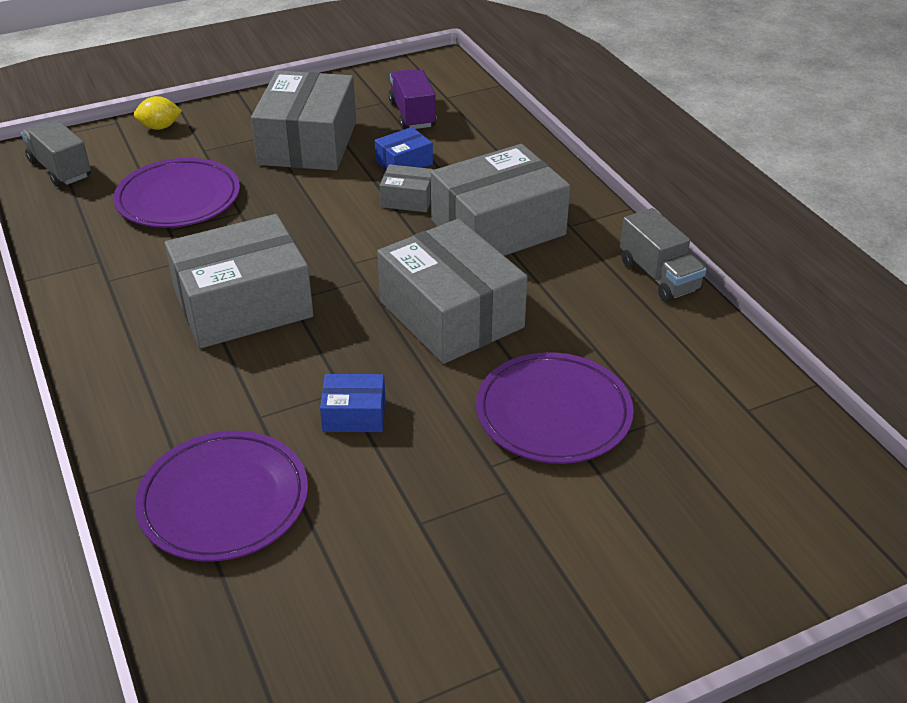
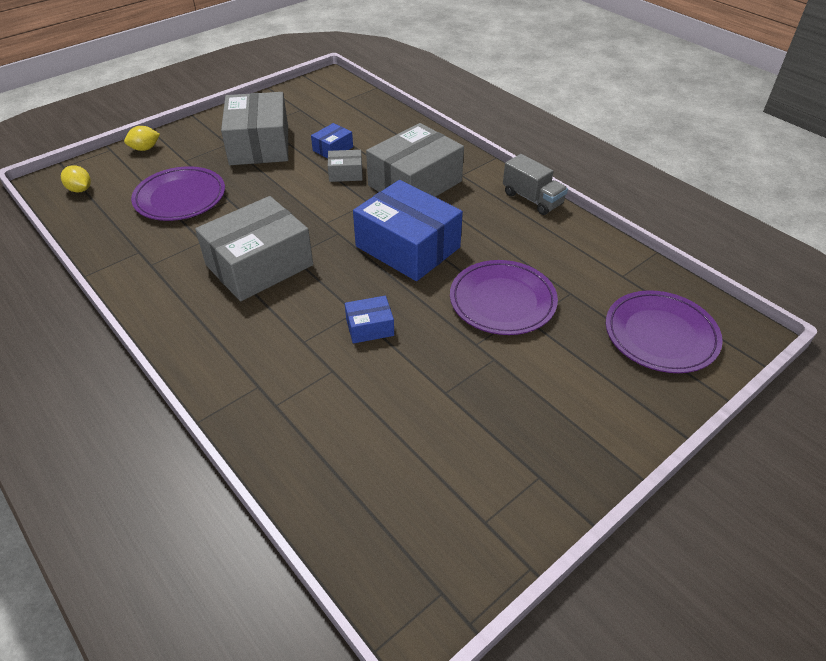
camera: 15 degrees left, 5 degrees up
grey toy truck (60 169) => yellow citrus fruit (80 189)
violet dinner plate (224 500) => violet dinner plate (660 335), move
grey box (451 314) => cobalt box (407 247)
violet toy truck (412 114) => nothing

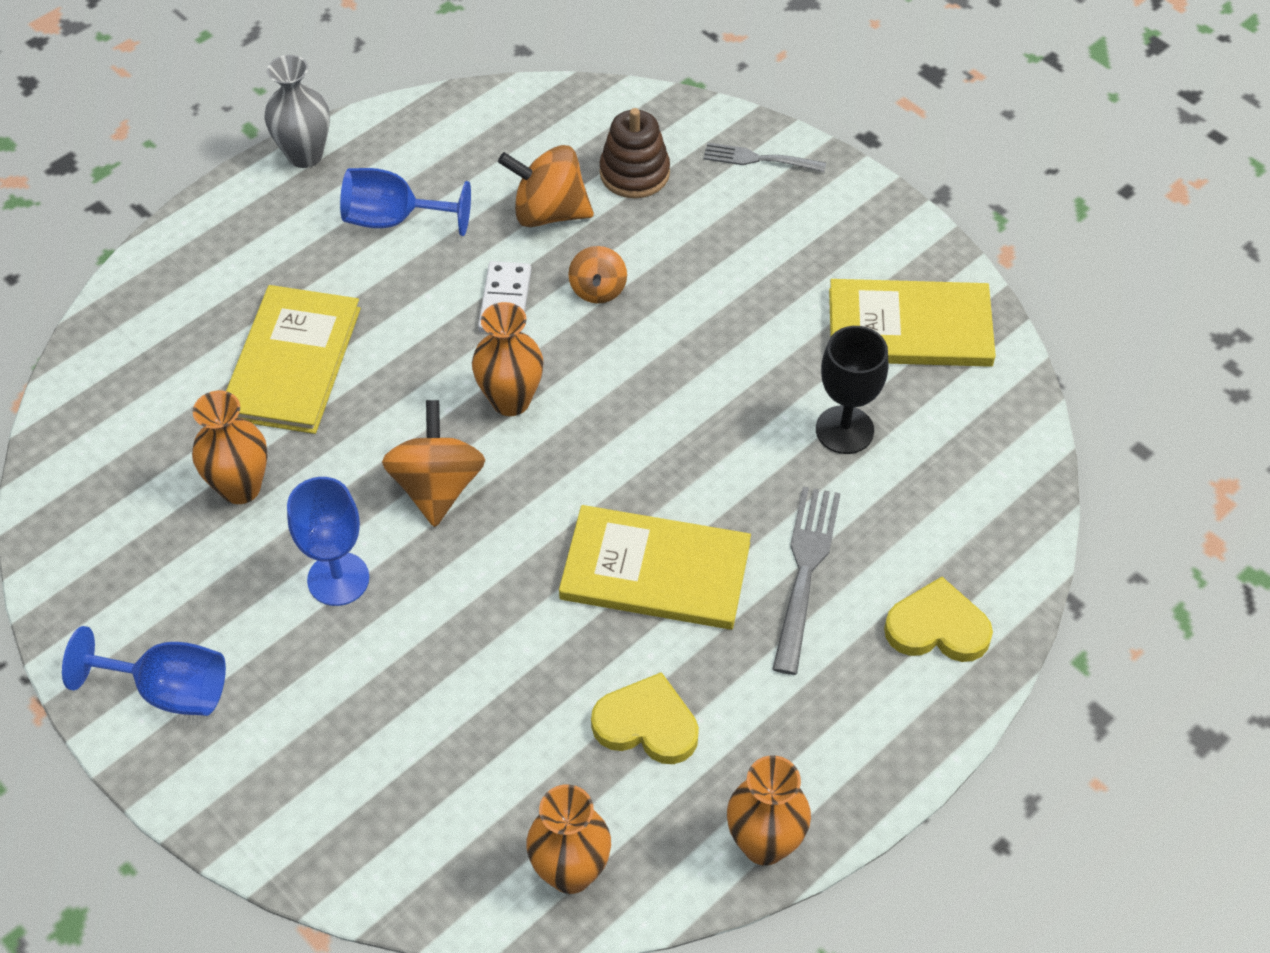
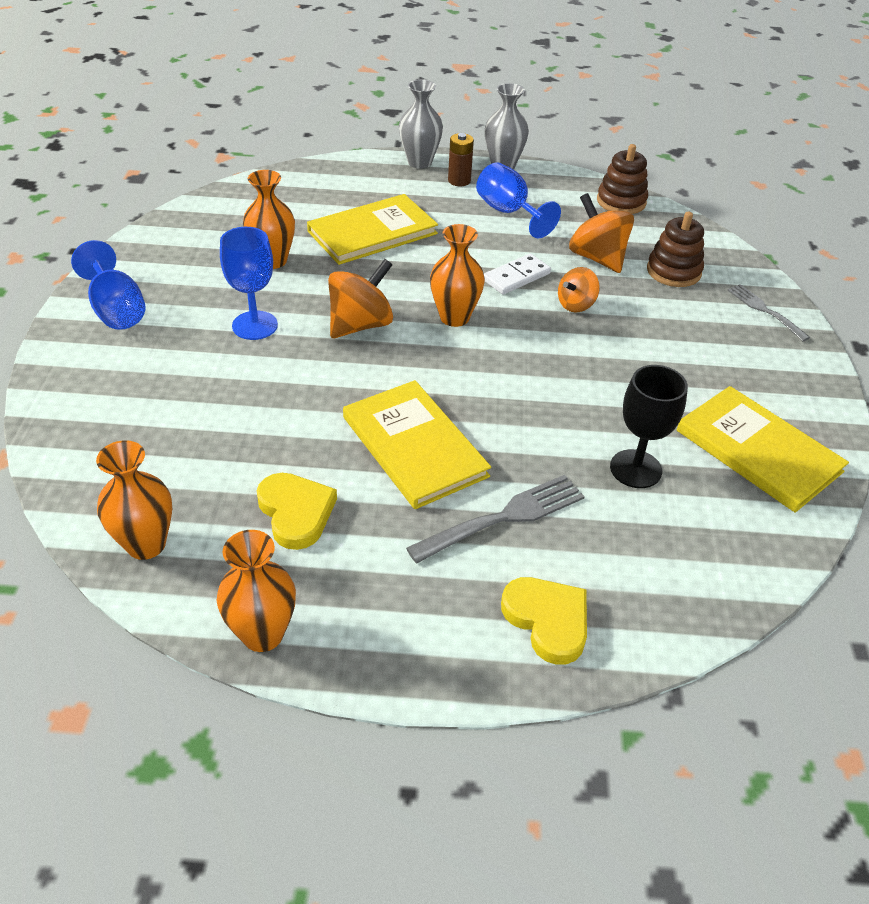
camera: 45 degrees right, 10 degrees down
nothing => grey flower vase (419 162)
nothing => dark brown AA battery (459 181)
nothing => dark brown stacking toy (621 201)

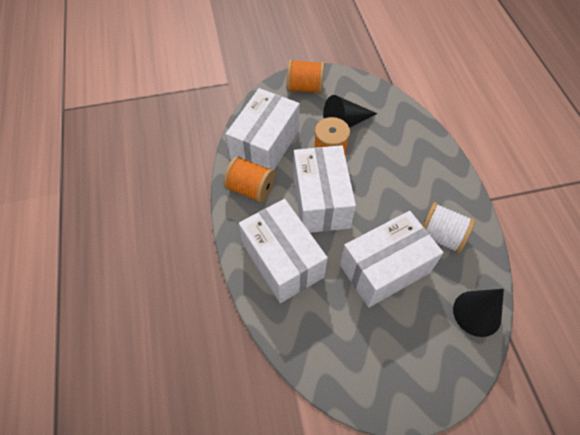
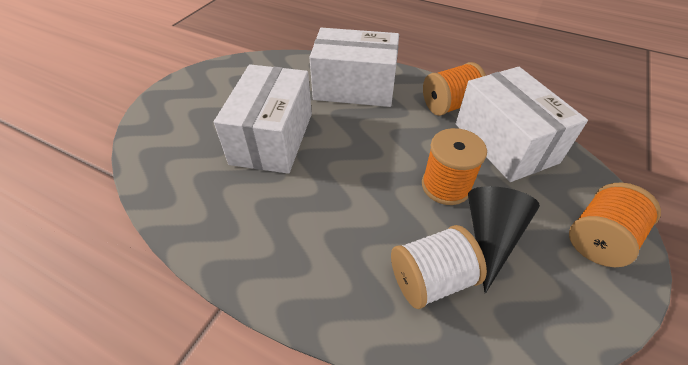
camera: 130 degrees right, 10 degrees down
white box (321 201) => nothing
white bobbin (440 236) => white bobbin (431 279), move
jet-black cone (477 313) => nothing

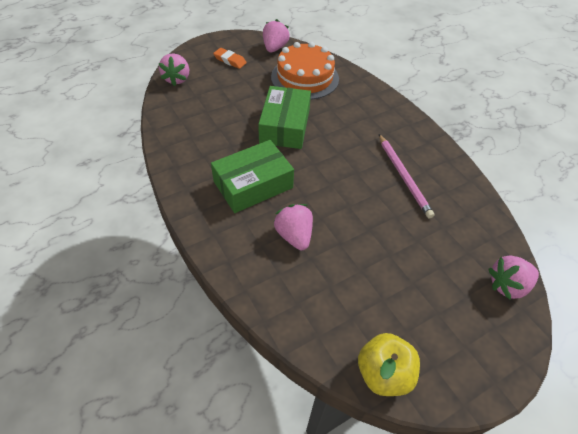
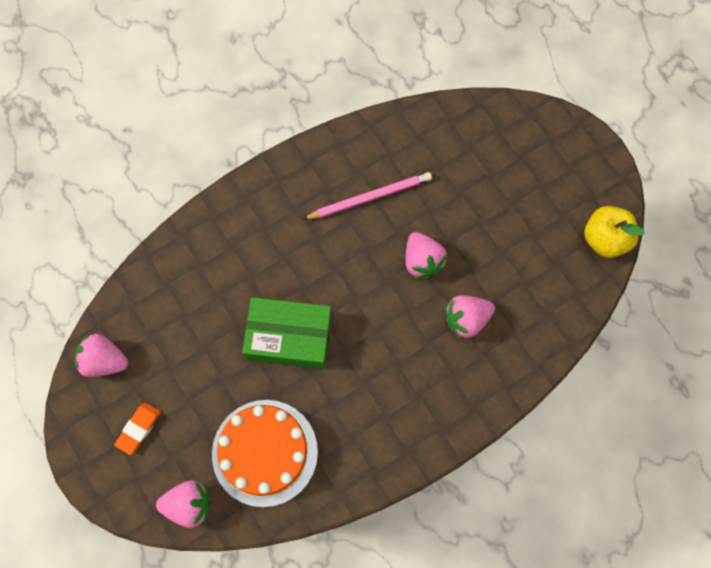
camera: 90 degrees left, 20 degrees up
leaf-green box (253 184) => nothing
bright orange layer cake (305 78) => bright orange layer cake (265 452), move
rosy berry (507 285) => rosy berry (422 261), move

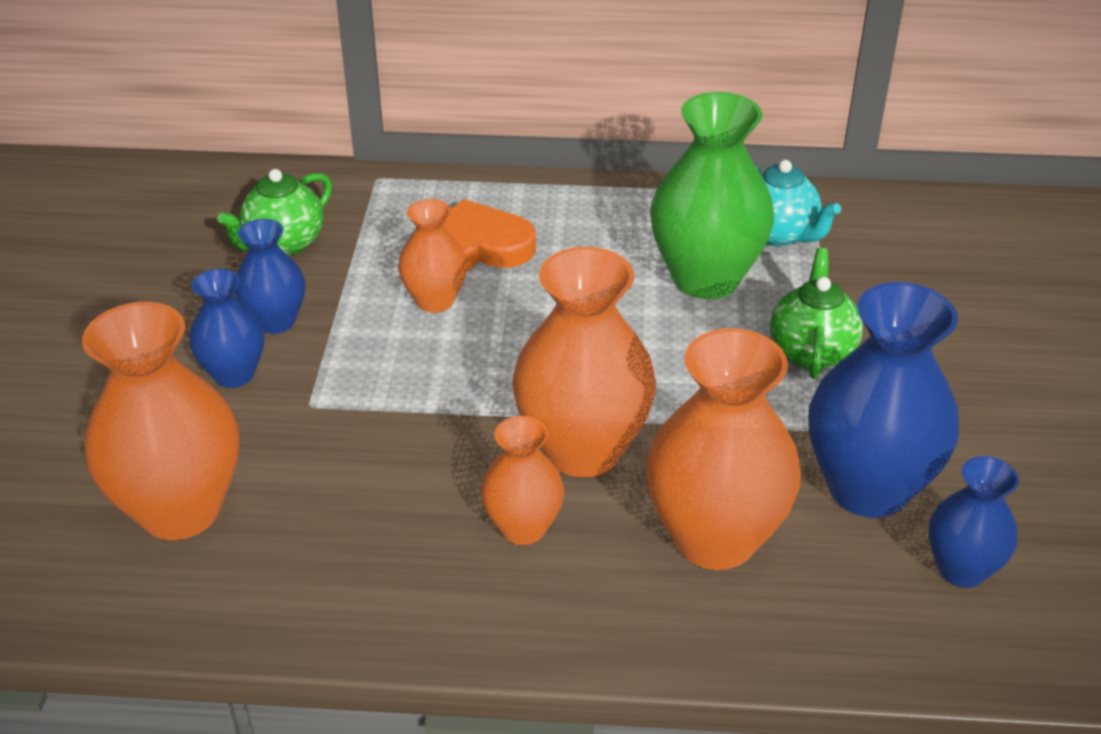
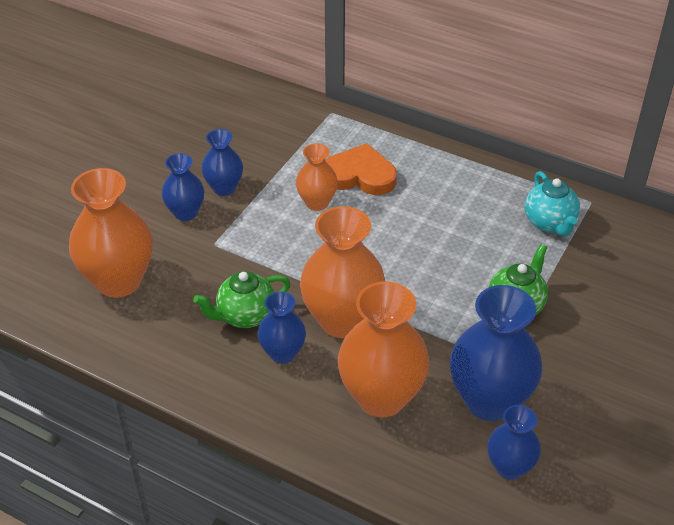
camera: 25 degrees right, 5 degrees up
leaf-green tea pot (284 244) => leaf-green tea pot (245 316), move
bright orange flower vase (523 528) => cobalt flower vase (282 353)
leaf-green flower vase (705 279) => nothing

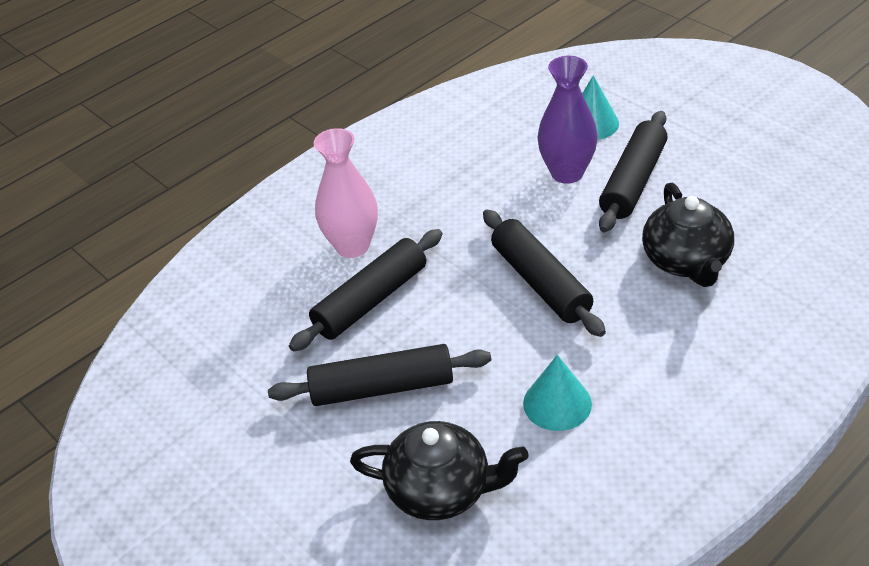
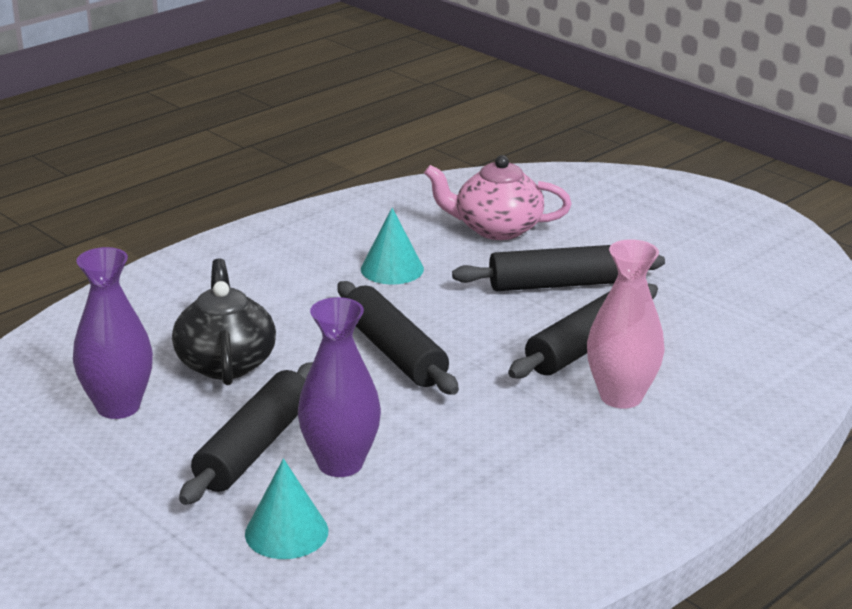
camera: 175 degrees right, 15 degrees down
jet-black tea pot (441 490) => rosy tea pot (496 229)
nothing => violet flower vase (118 406)

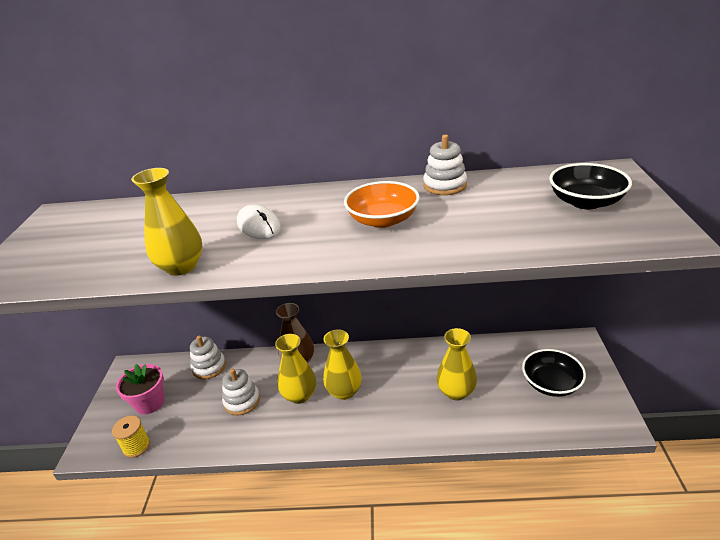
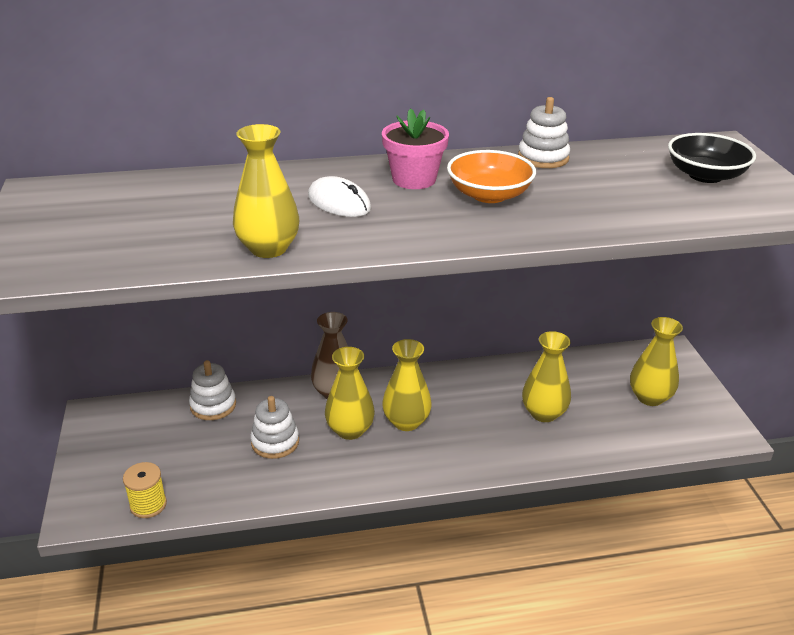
camera: 15 degrees left, 0 degrees up
rosy plant pot (150 403) => rosy plant pot (414 179), move
jet-black bowl (551 383) => yellow flower vase (650 397)

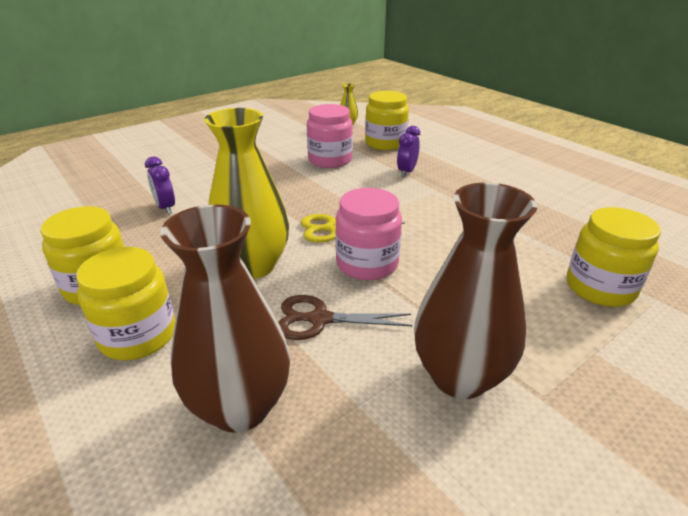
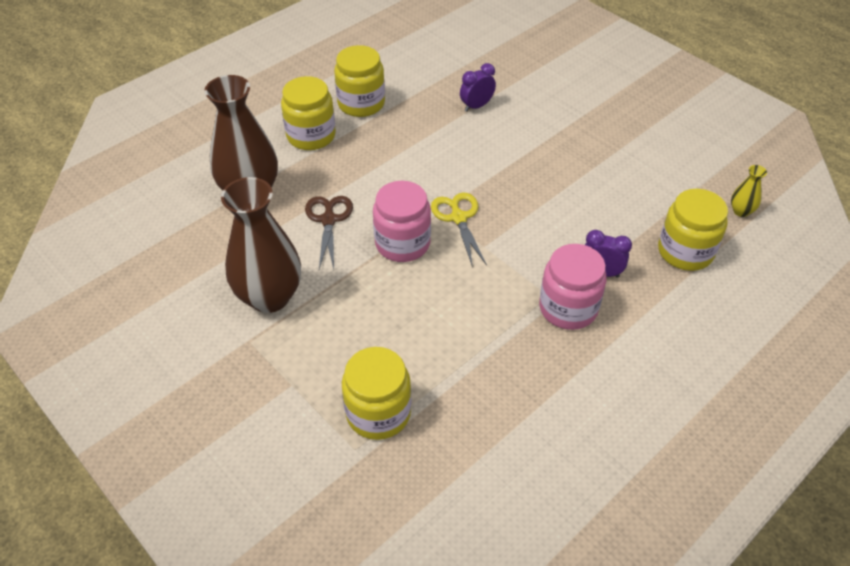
camera: 85 degrees right, 15 degrees up
yellow flower vase (253 266) => nothing
rosy jar (330 160) => rosy jar (568 308), move

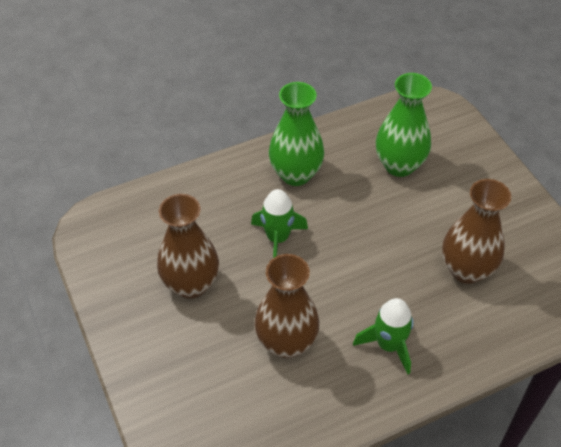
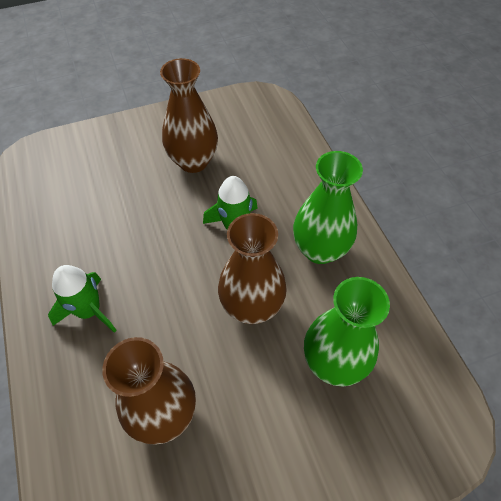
camera: 95 degrees right, 5 degrees up
dark brown flower vase (286 342) => dark brown flower vase (252 306), move

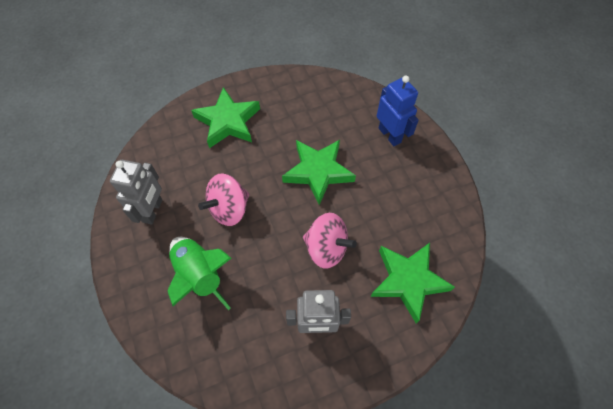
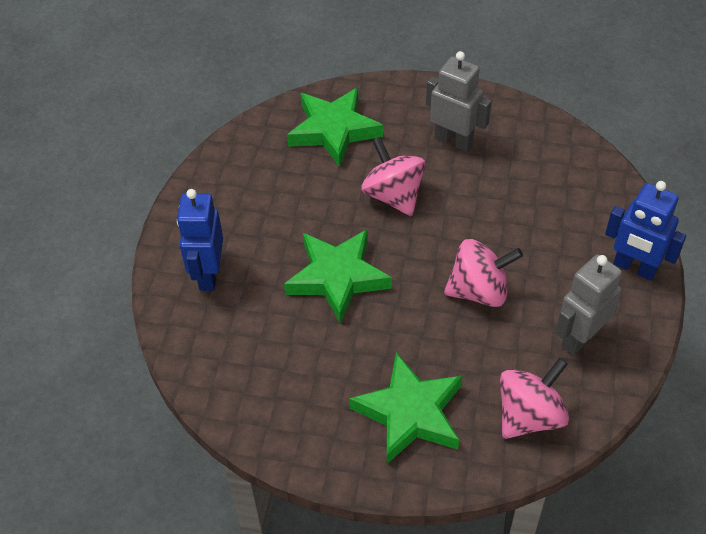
camera: 145 degrees left, 10 degrees down
leaf-green rocket (200 275) => nothing
nothing => rosy whirligig (529 415)
nothing => cobalt toy robot (634 268)

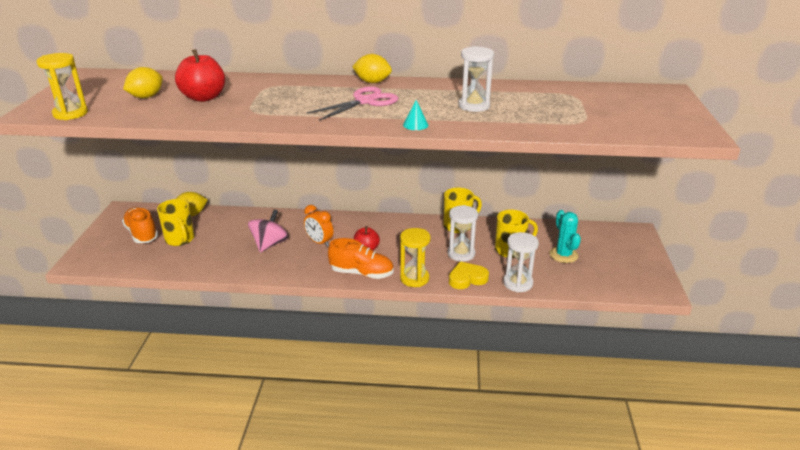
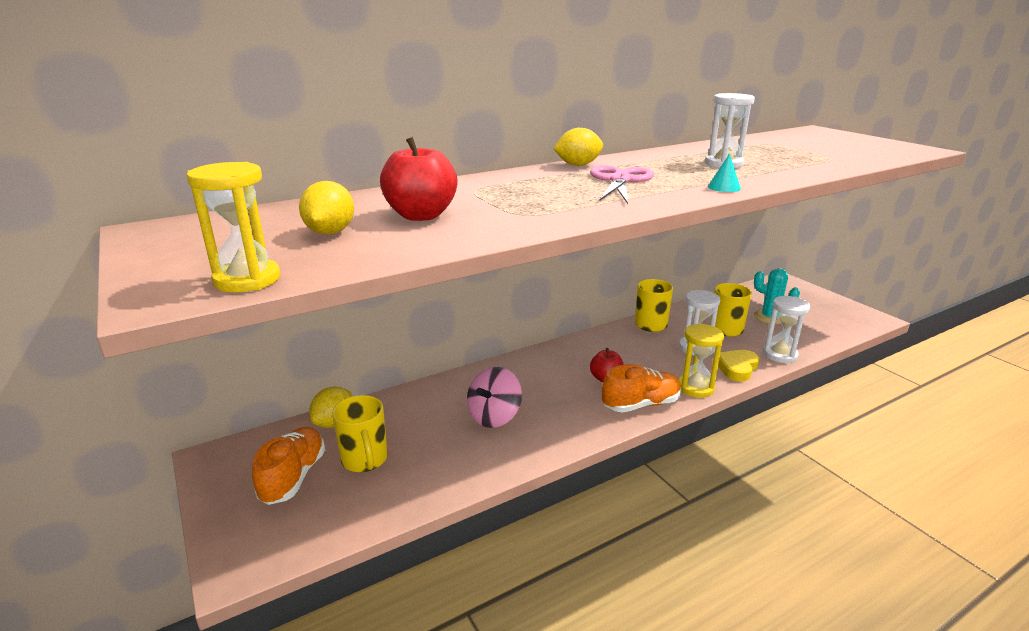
camera: 35 degrees left, 5 degrees down
bright orange lace-up shoe (142 234) => bright orange lace-up shoe (293 477), 75 degrees clockwise
yellow coffee mug (180 239) => yellow coffee mug (365 460), 45 degrees clockwise
rosy whirligig (270 244) => rosy whirligig (494 416), 135 degrees counterclockwise
bright orange bedside clock (319 242) => nothing

